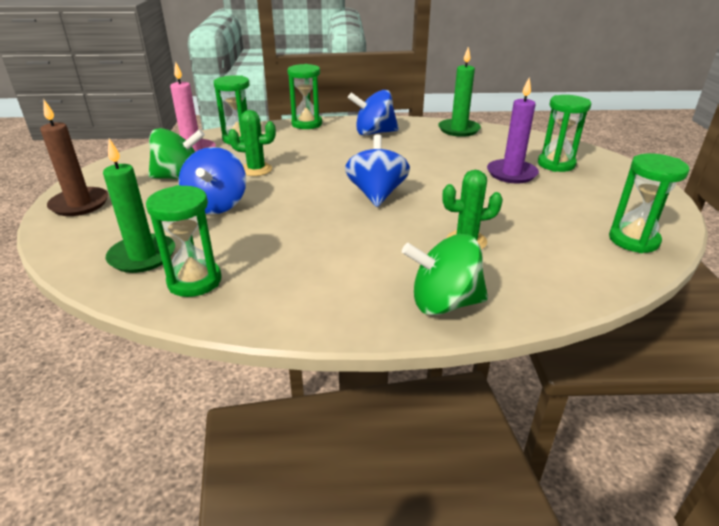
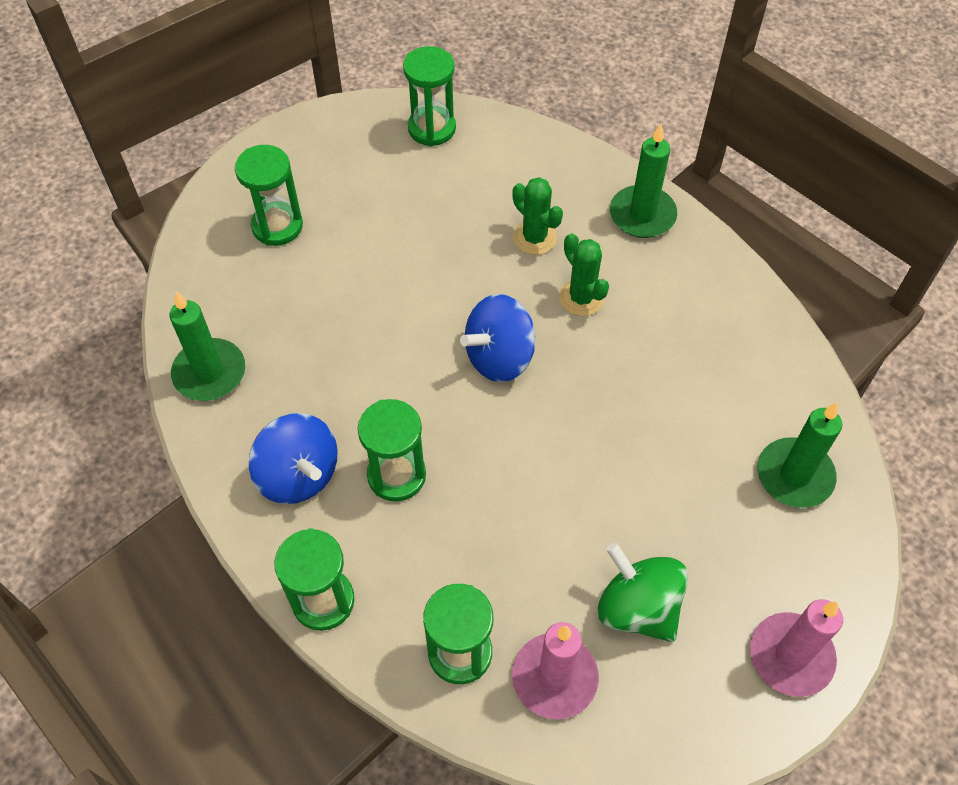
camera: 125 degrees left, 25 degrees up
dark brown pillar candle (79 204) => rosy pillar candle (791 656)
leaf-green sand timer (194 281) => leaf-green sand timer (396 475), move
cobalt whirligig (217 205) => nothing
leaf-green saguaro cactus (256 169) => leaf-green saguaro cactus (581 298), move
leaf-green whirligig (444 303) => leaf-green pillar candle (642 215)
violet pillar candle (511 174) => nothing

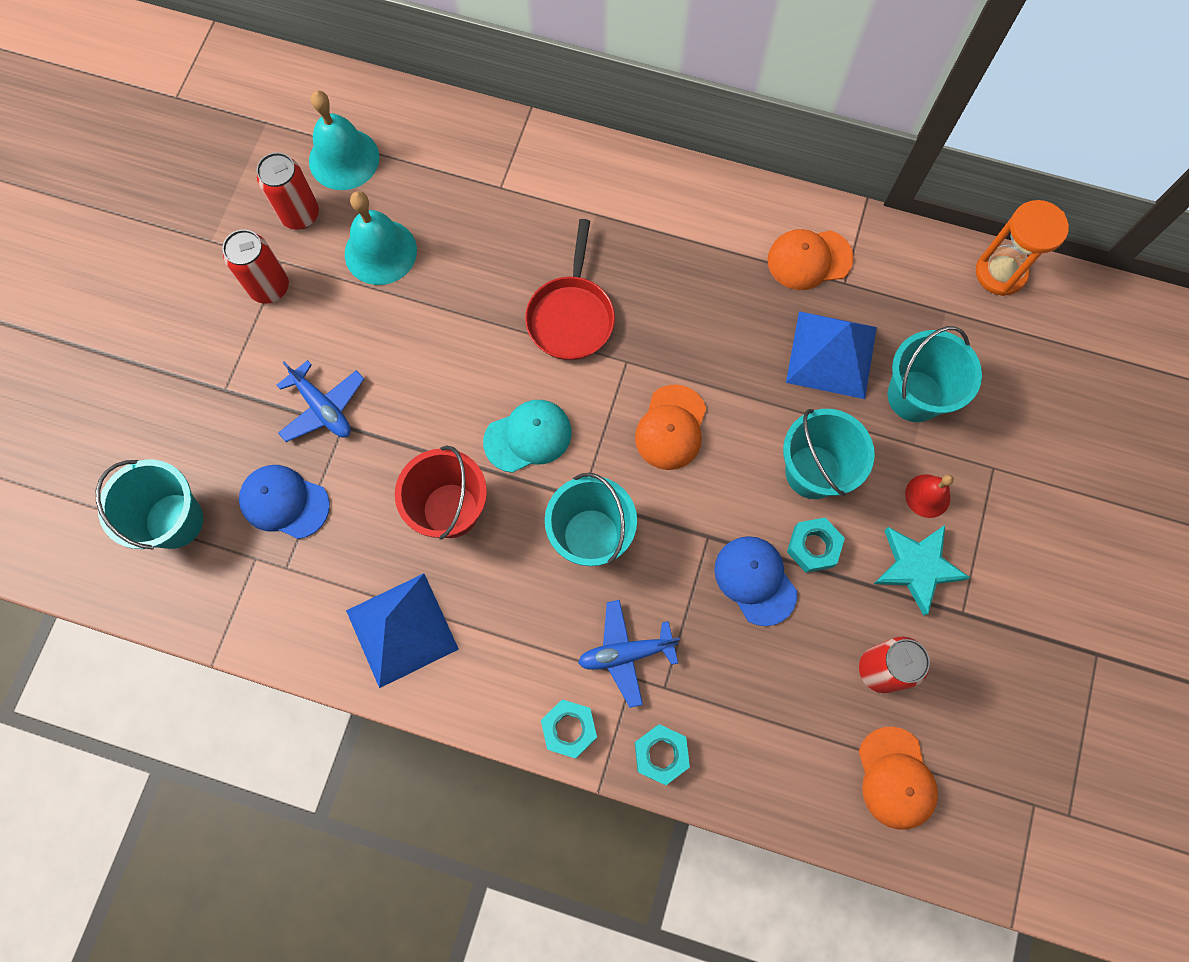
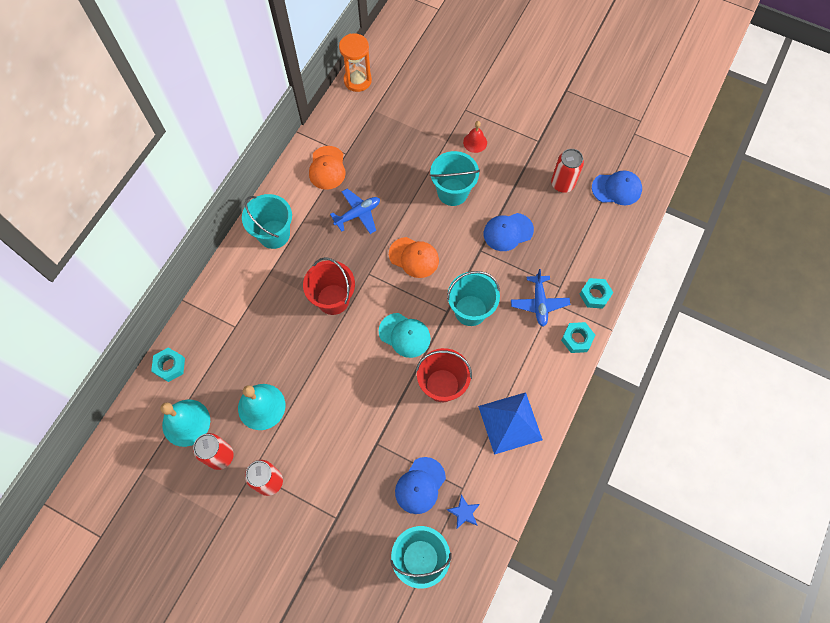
camera: 80 degrees left, 5 degrees down
cobalt toy plane (323 408) => cobalt toy plane (358 214), move
turquoise baseball cap (528 437) => turquoise baseball cap (404 335), 135 degrees clockwise
red skillet (571 316) => red bucket (333 299)
cobalt pyramid shape (831 354) => nothing
turquoise hexagon nut (813 547) => turquoise hexagon nut (170 366), move
bright orange baseball cap (895 778) => cobalt baseball cap (616 189)
turquoise star shape (917 567) => nothing
turquoise bucket (915 396) => turquoise bucket (274 234), move
nothing => cobalt star shape (464 512)

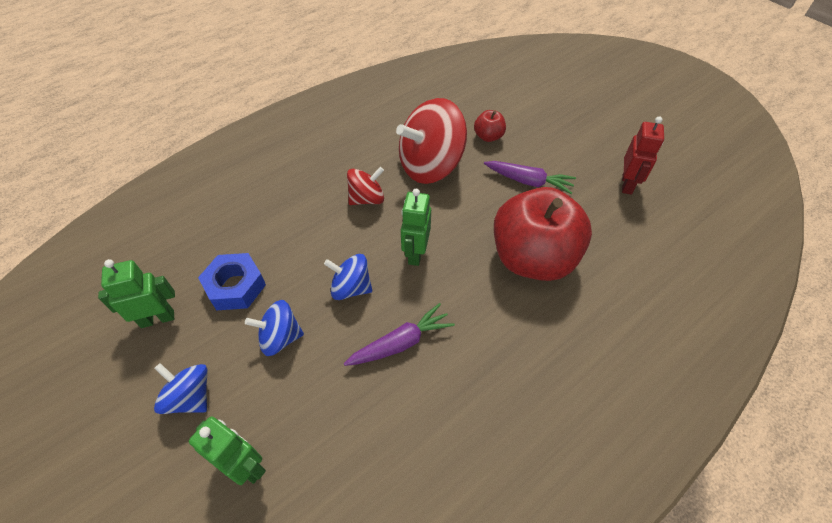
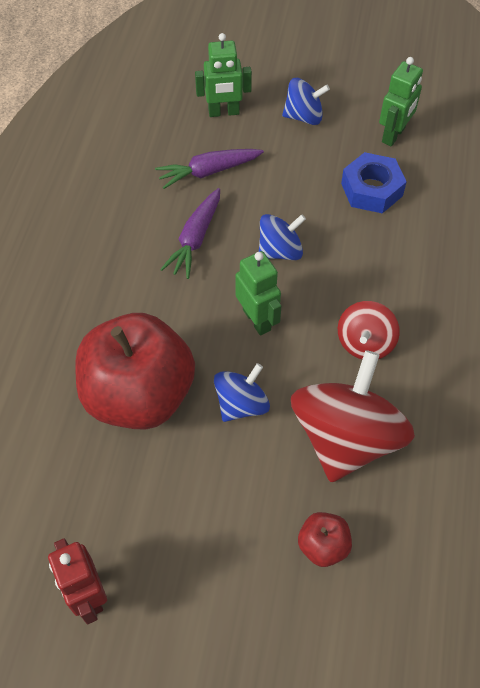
camera: 140 degrees right, 5 degrees up
cobalt whirligig (280 338) => cobalt whirligig (241 404), move
violet toy carrot (528 181) => violet toy carrot (208 172), move

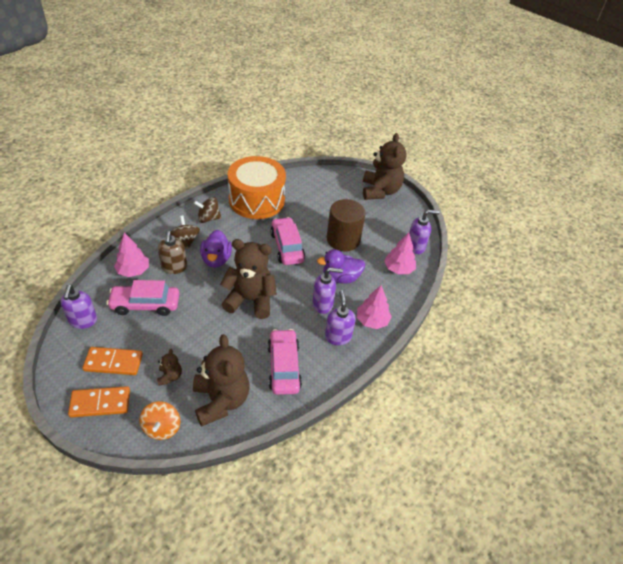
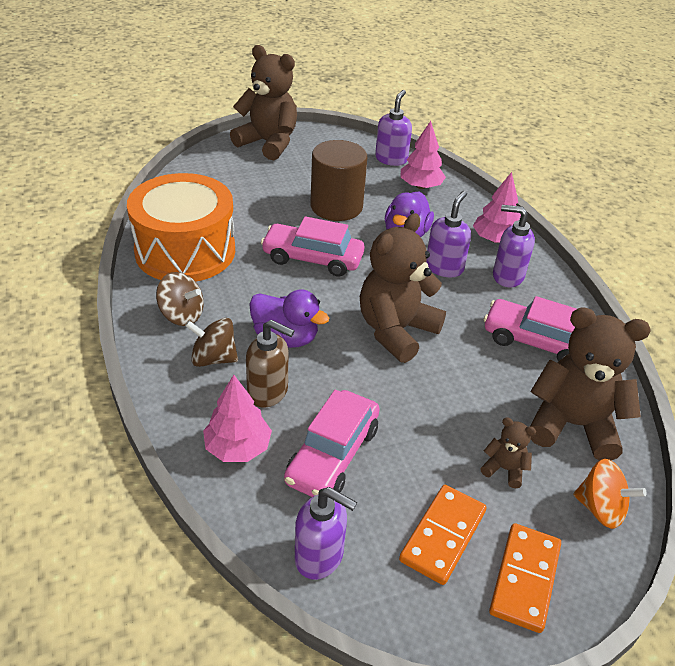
camera: 60 degrees left, 5 degrees down
dark brown whirligig (208 218) => dark brown whirligig (182 315), 90 degrees counterclockwise

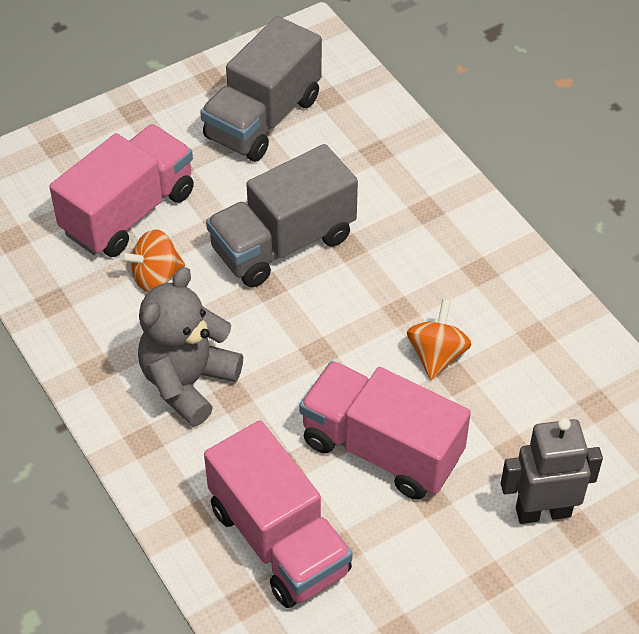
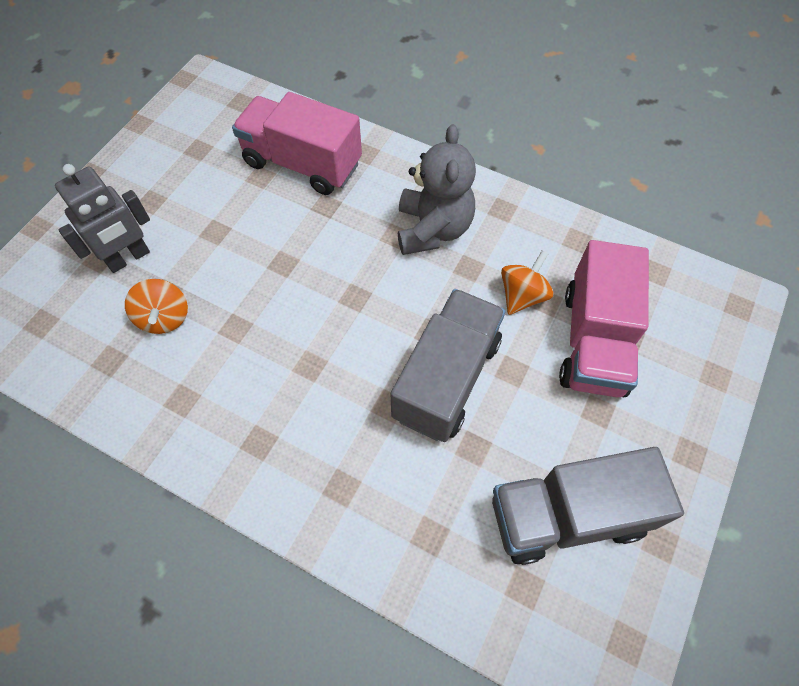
camera: 150 degrees right, 10 degrees up
grey toy truck (263 118) => grey toy truck (567 515), 105 degrees counterclockwise
rosy toy truck (381 449) => nothing
bright orange whirligig (437 355) => bright orange whirligig (164 318), move

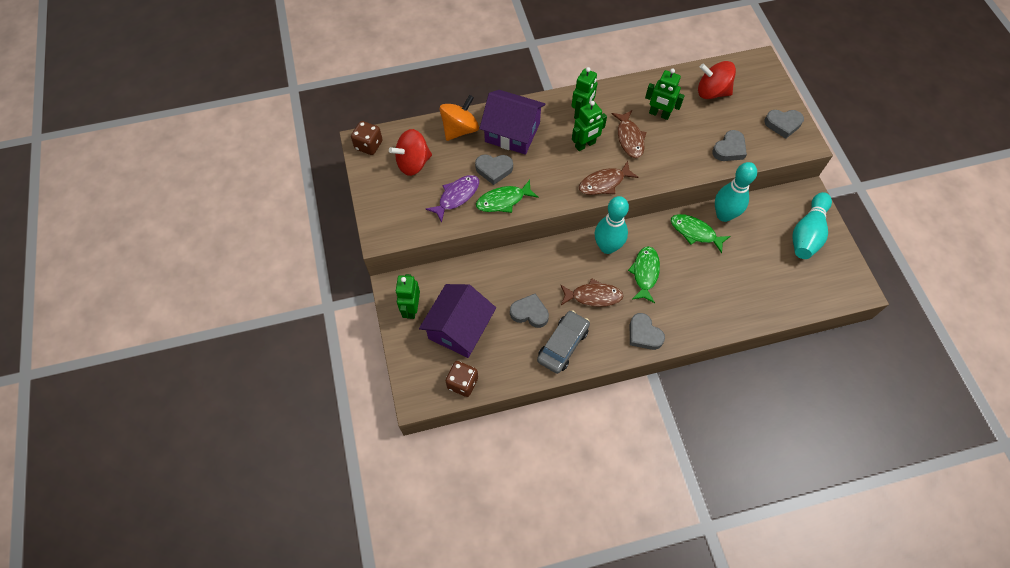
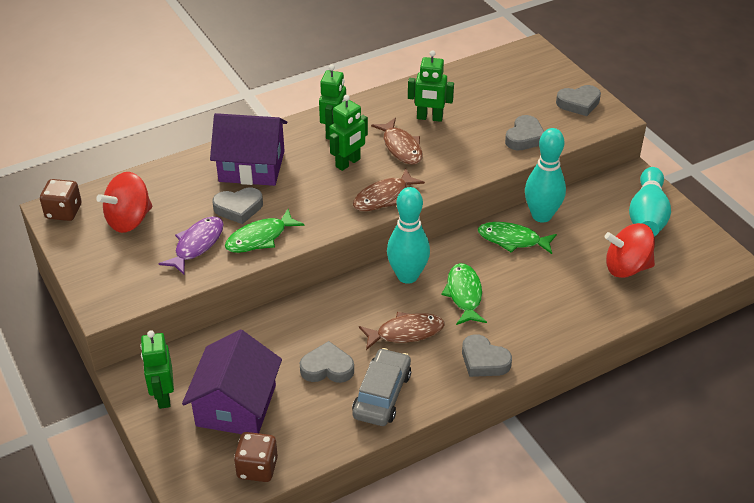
camera: 15 degrees left, 20 degrees down
bright orange whirligig (460 129) => nothing
red whirligig (712 92) => red whirligig (626 267), move

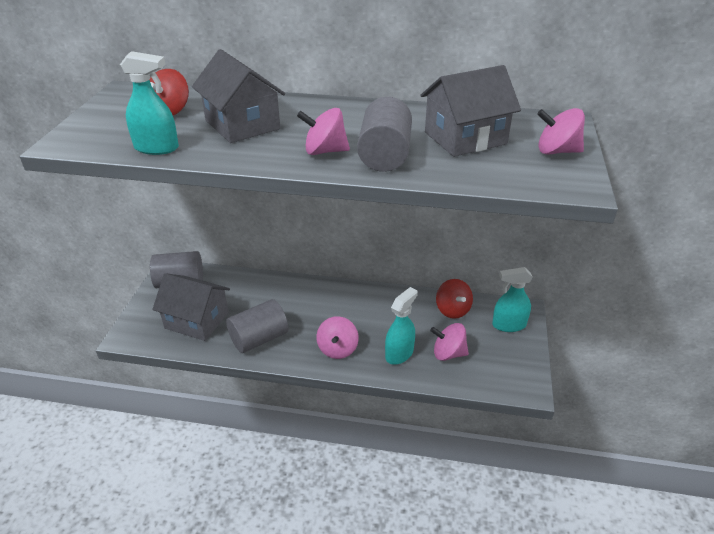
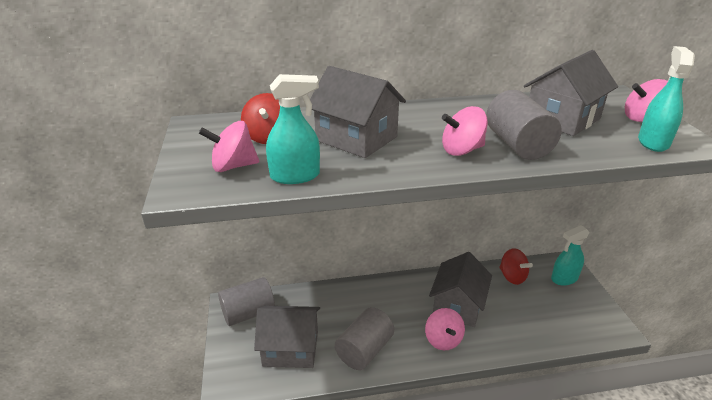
camera: 20 degrees left, 5 degrees down
turquoise spray cleaner (399 353) => turquoise spray cleaner (653 142), move
rosy whirligig (448 353) => rosy whirligig (233 166), move
nothing => grey toy house (458 305)

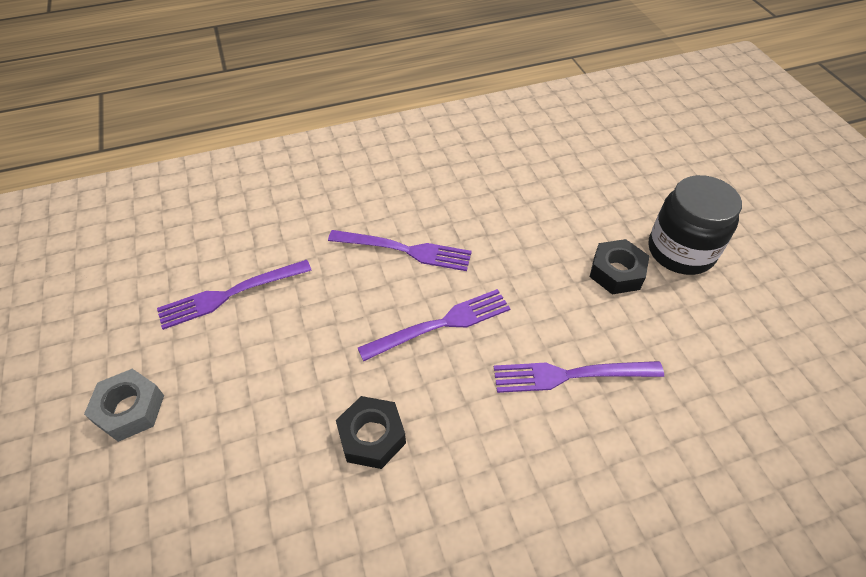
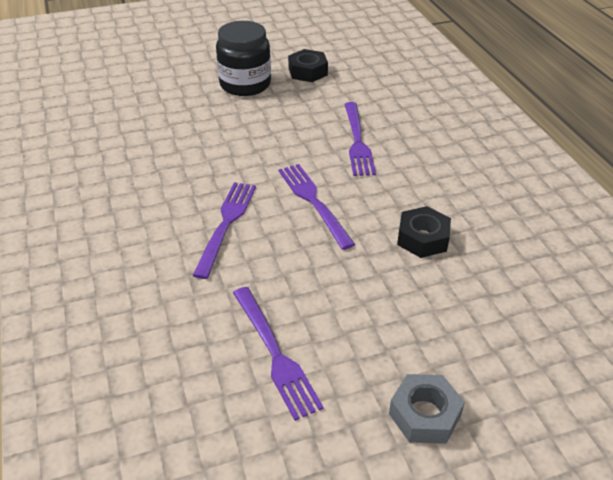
camera: 90 degrees left, 10 degrees down
jet-black hexagon nut (616 272) => jet-black hexagon nut (307 71), move

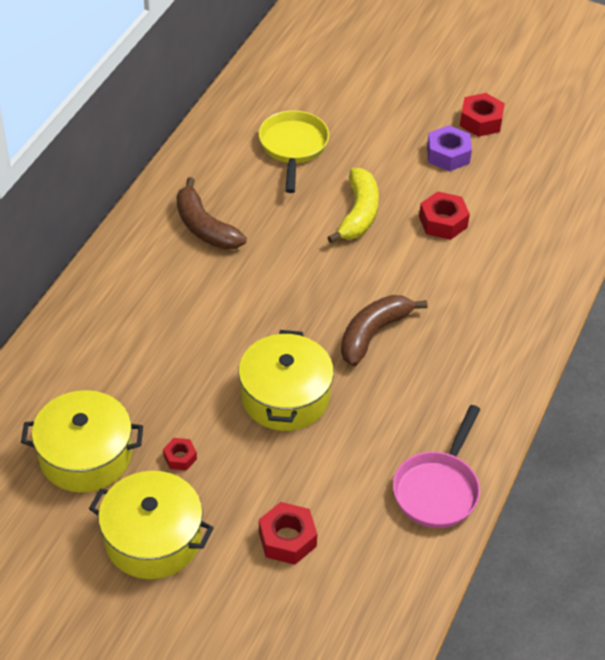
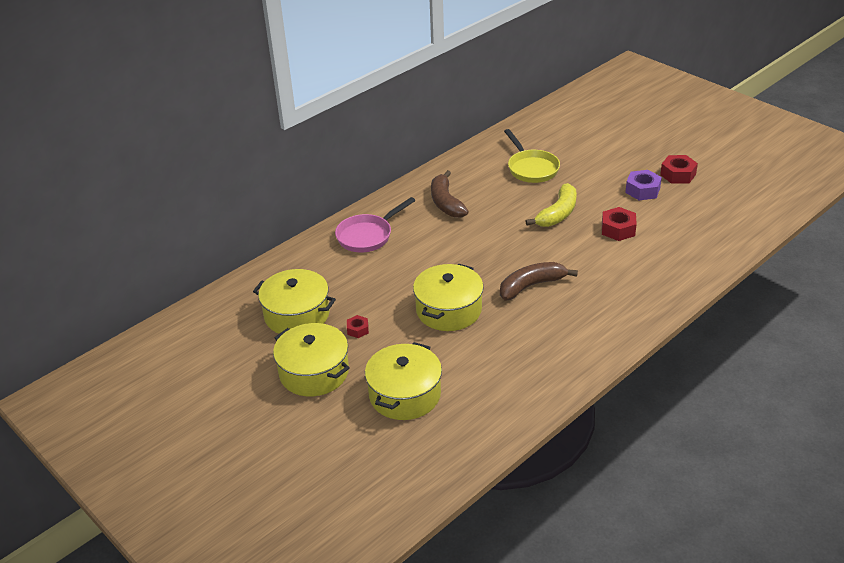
camera: 25 degrees right, 10 degrees down
yellow skillet (293 147) => yellow skillet (531 168), 135 degrees clockwise
red hexagon nut (287 539) => yellow pot (404 394)
rosy skillet (438 489) => rosy skillet (367 236), move

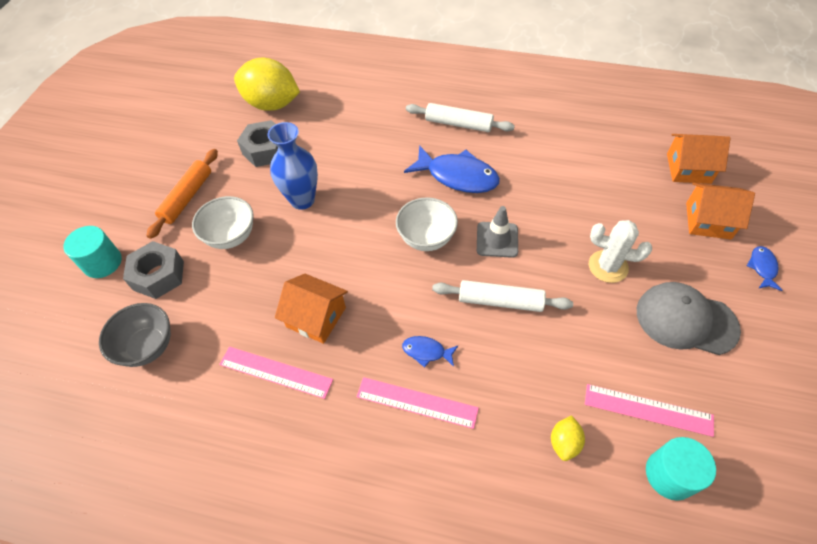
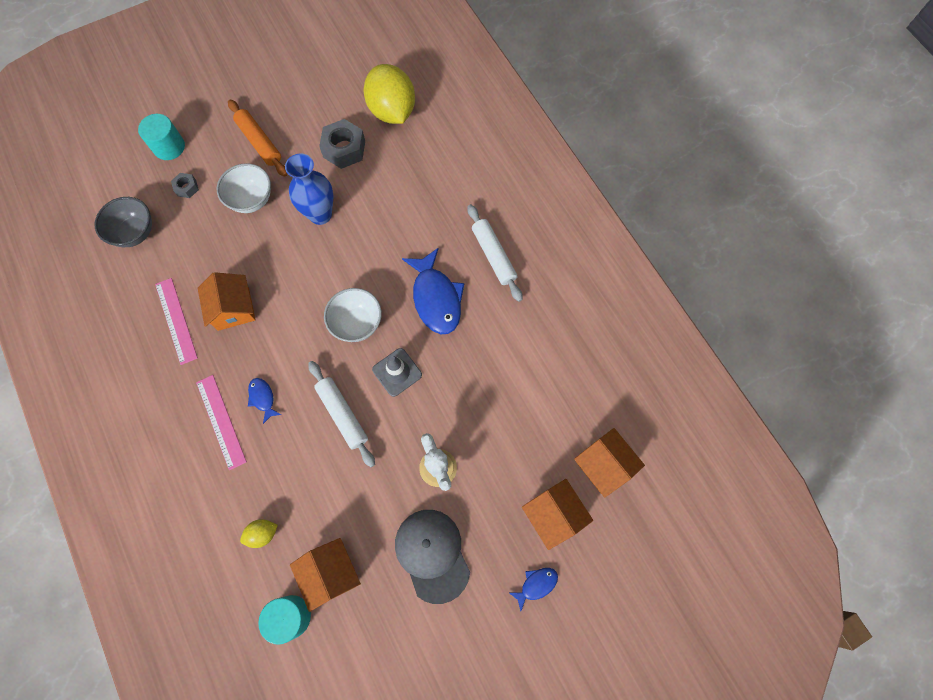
camera: 45 degrees right, 15 degrees up
grey hexagon nut (158 275) => grey hexagon nut (187 188), x0.53
bright orange dough roller (187 197) => bright orange dough roller (259 142), 75 degrees clockwise
rosy straightedge (648 410) => bright orange toy house (330 573)

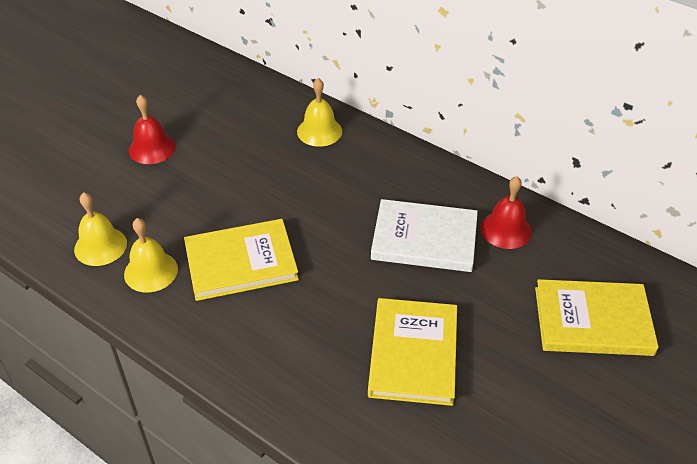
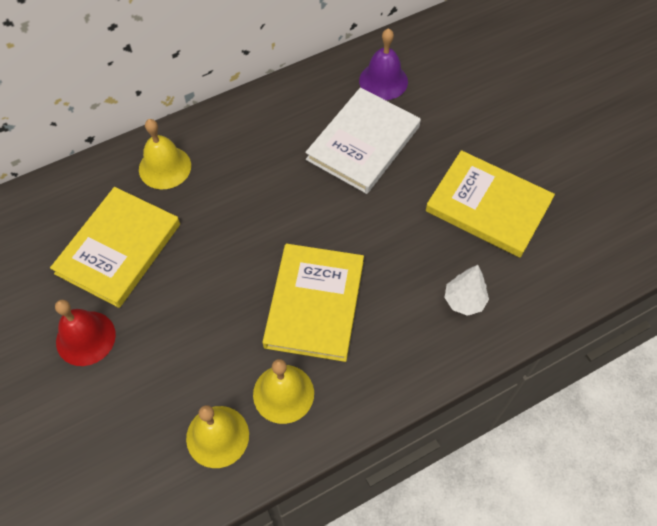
camera: 65 degrees left, 15 degrees up
red school bell (505 230) => violet school bell (383 81)
yellow hardcover (592 321) => yellow hardcover (118 249), move
nothing => white tree (464 301)

